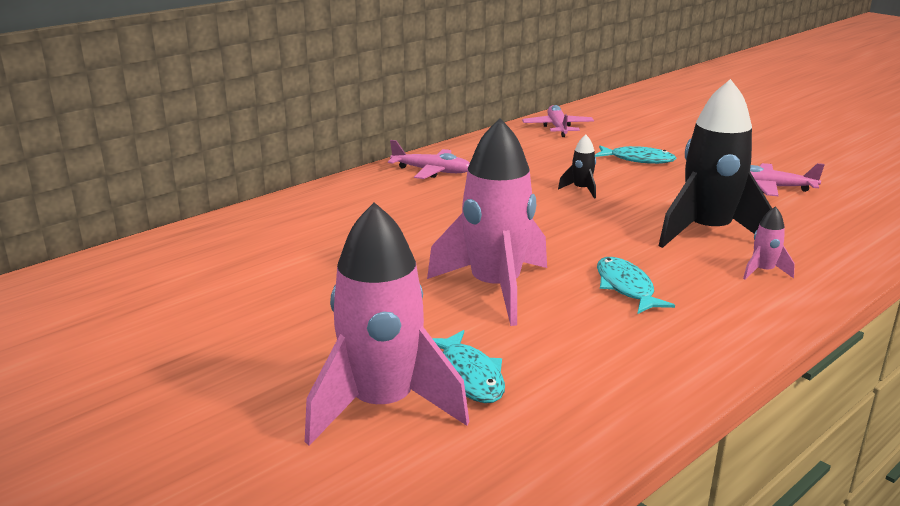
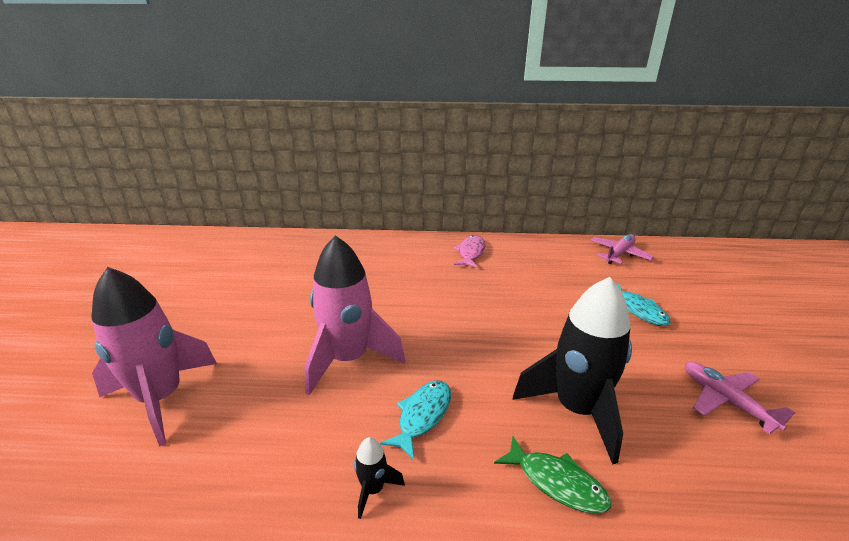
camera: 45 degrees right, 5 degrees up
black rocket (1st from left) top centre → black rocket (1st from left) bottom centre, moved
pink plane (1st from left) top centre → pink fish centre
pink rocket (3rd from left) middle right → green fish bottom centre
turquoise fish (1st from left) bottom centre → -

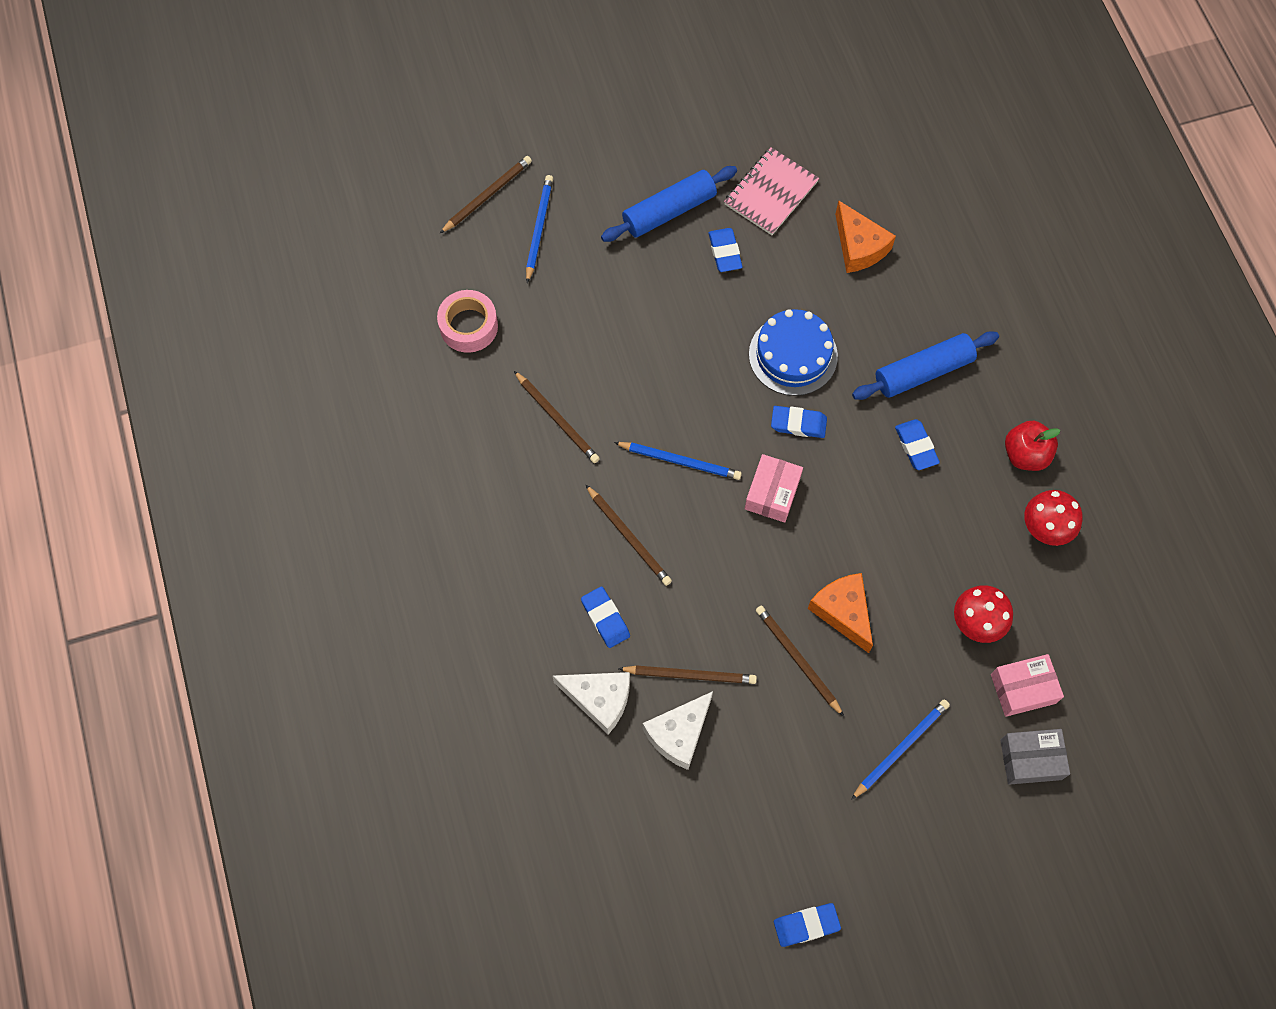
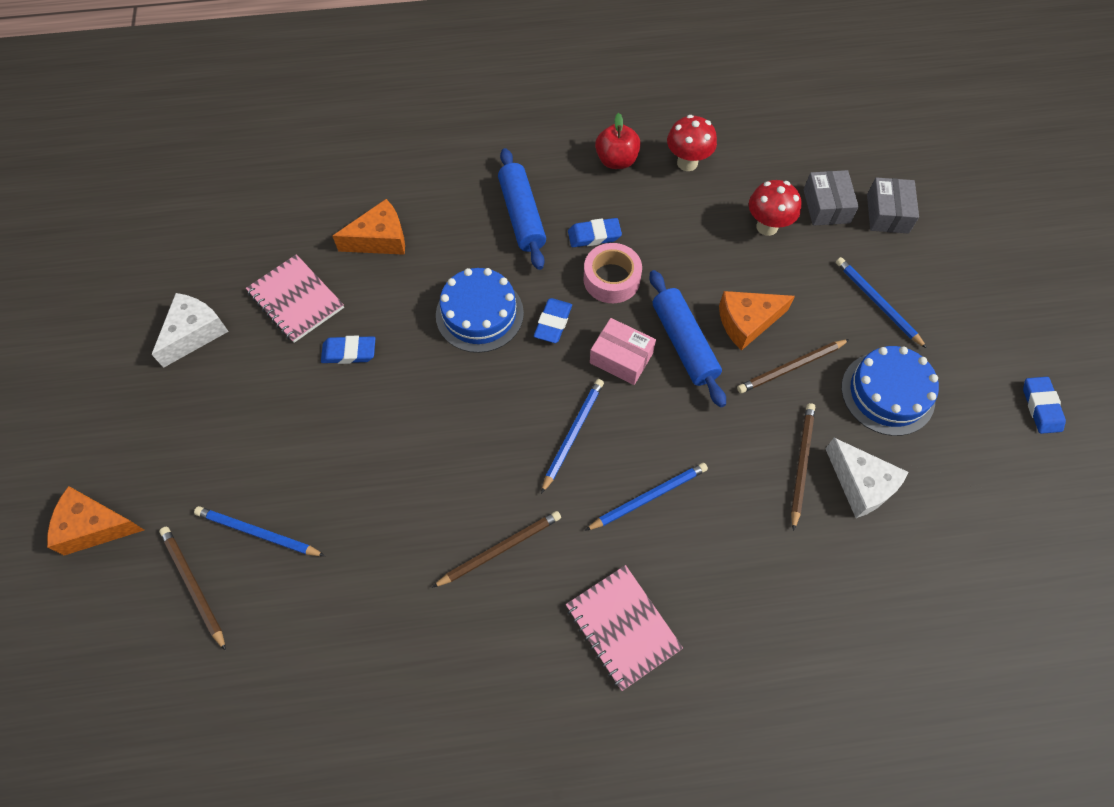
camera: 80 degrees left, 5 degrees down
blue rolling pin (1st from left in the first image) top centre → blue rolling pin (2nd from left) centre, moved
pink tape top centre → pink tape centre, moved
brown pencil (3rd from left) centre → blue pencil (3rd from left) centre
blue eraser (1st from left) centre → -
pink box (2nd from left) bottom right → grey box (1st from left) top right
white cheese (1st from left) bottom centre → white cheese (1st from left) middle left, moved
- → blue cake (2nd from left) middle right
- → orange cheese (1st from left) middle left
- → pink notebook (2nd from left) bottom centre

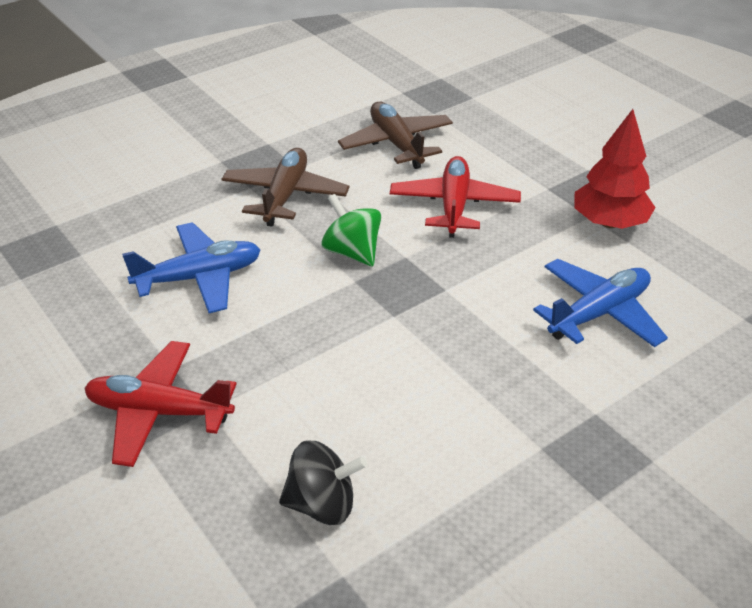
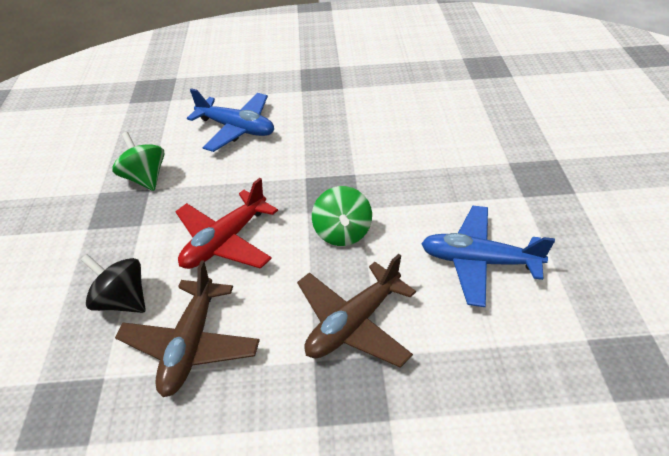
camera: 145 degrees left, 5 degrees up
red tree top right → green spinning top (1st from left) middle left
blue plane (2nd from left in the first image) middle right → blue plane (1st from left) top centre, 150 degrees counterclockwise
red plane (1st from left) middle left → -
black spinning top bottom centre → black spinning top middle left, moved

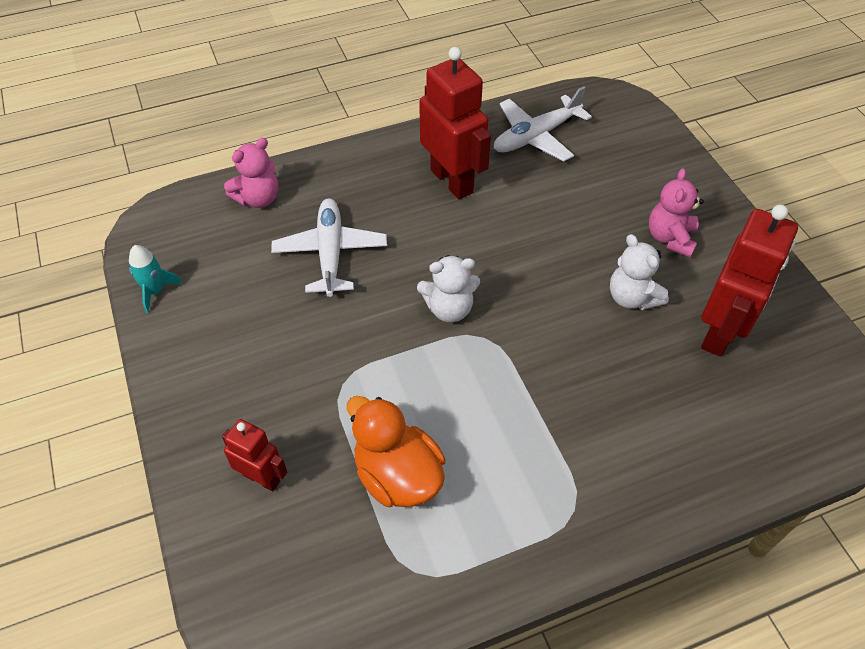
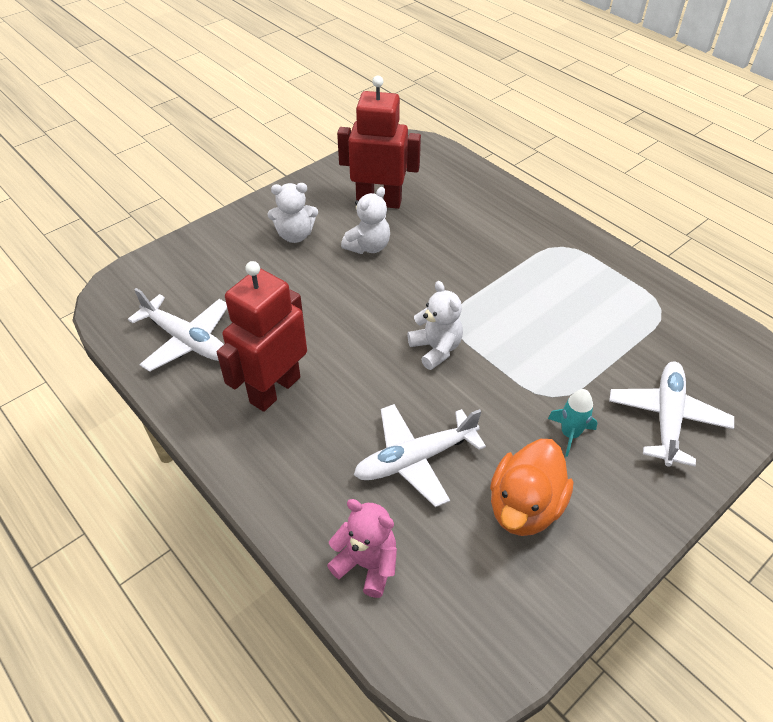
camera: 110 degrees left, 5 degrees down
pink teddy bear (2nd from left) top right → white teddy bear (1st from left) top centre
turquoise rocket middle left → turquoise rocket middle right, moved
orange duck bottom centre → orange duck bottom right, moved
red robot (1st from left) bottom left → white plane (3rd from left) middle right

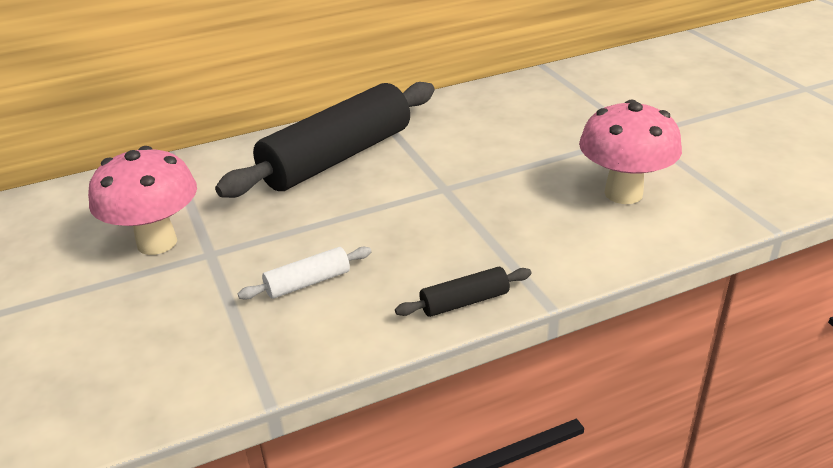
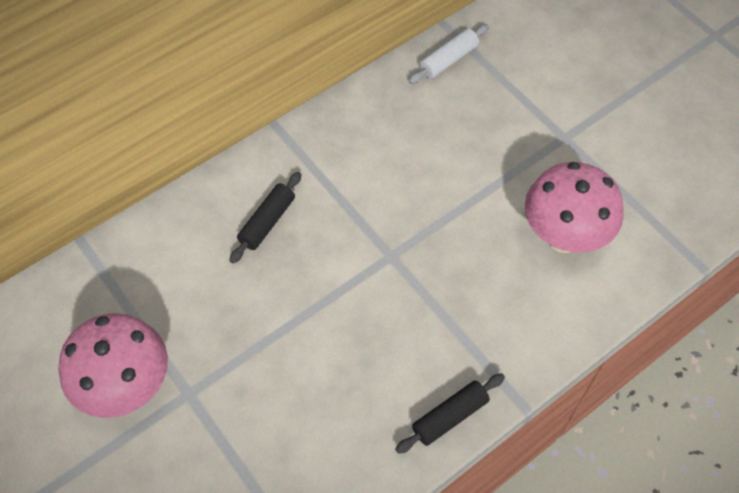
camera: 15 degrees left, 25 degrees up
black rolling pin (1st from left) top centre → black rolling pin (1st from left) centre, x0.42
white rolling pin centre → white rolling pin top centre, moved

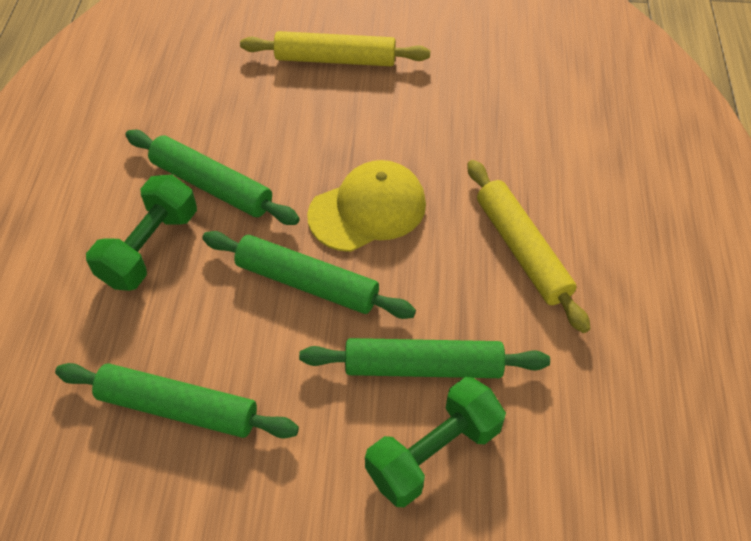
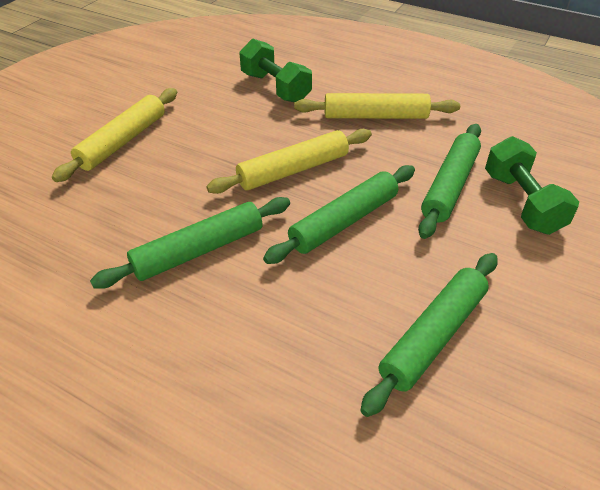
camera: 65 degrees left, 10 degrees down
yellow cap centre → yellow rolling pin (2nd from left) top centre
green dumbbell (1st from left) middle left → green dumbbell (1st from left) top centre, moved

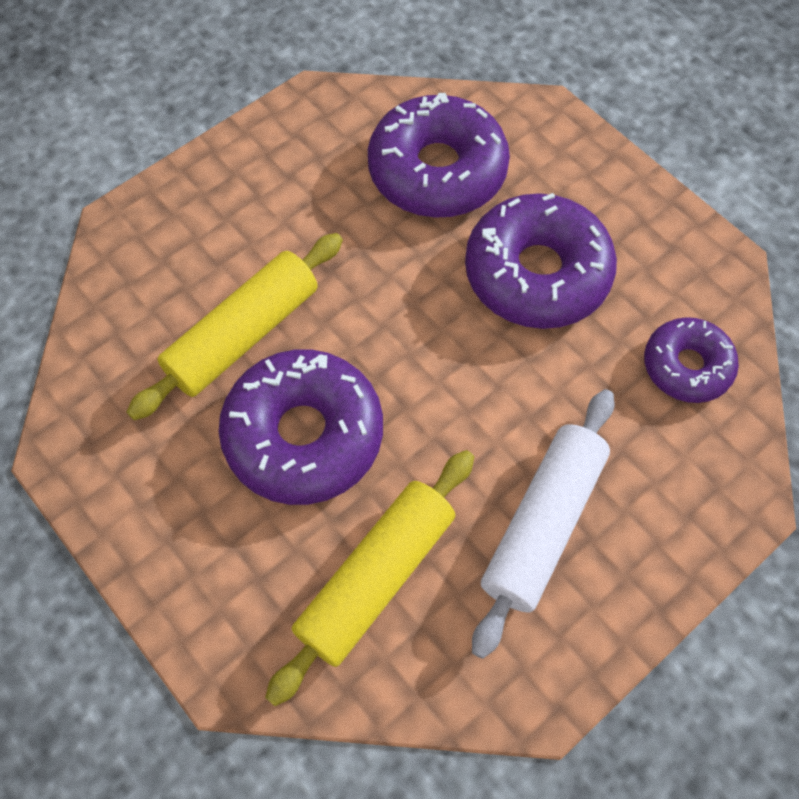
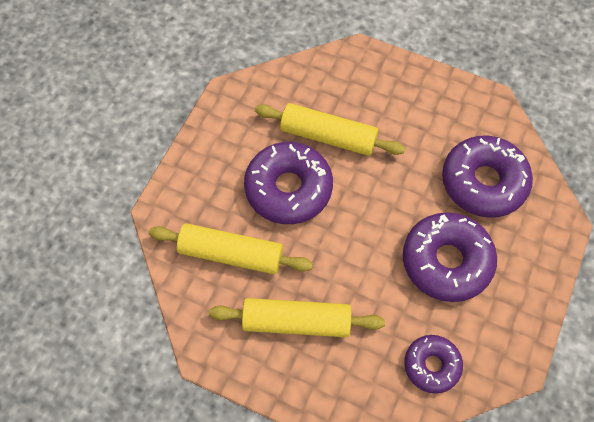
camera: 65 degrees right, 0 degrees up
white rolling pin middle right → yellow rolling pin (2nd from left) bottom centre

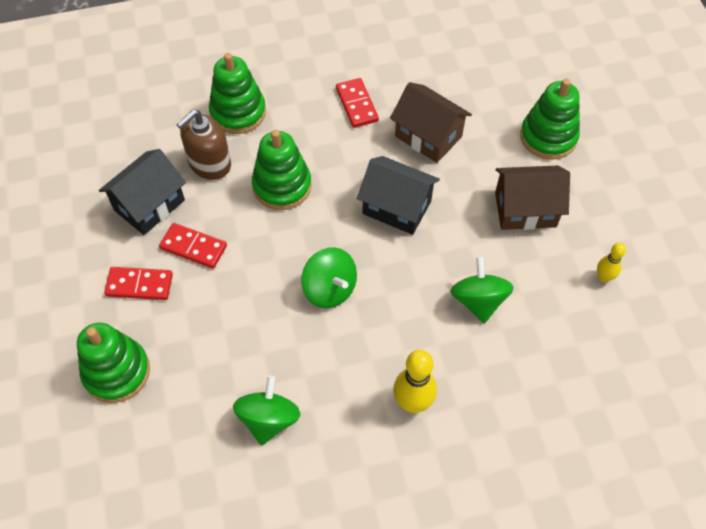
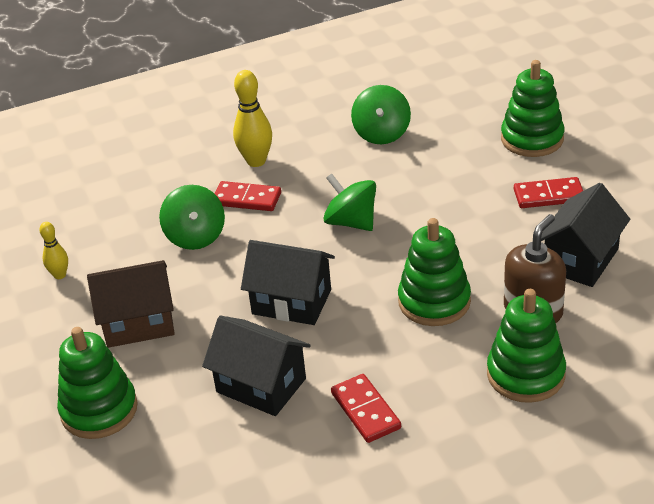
camera: 175 degrees right, 20 degrees down
brown house (1st from left) top centre → black house (1st from left) bottom centre
red domino (2nd from left in the first image) middle left → red domino (1st from left) centre, moved

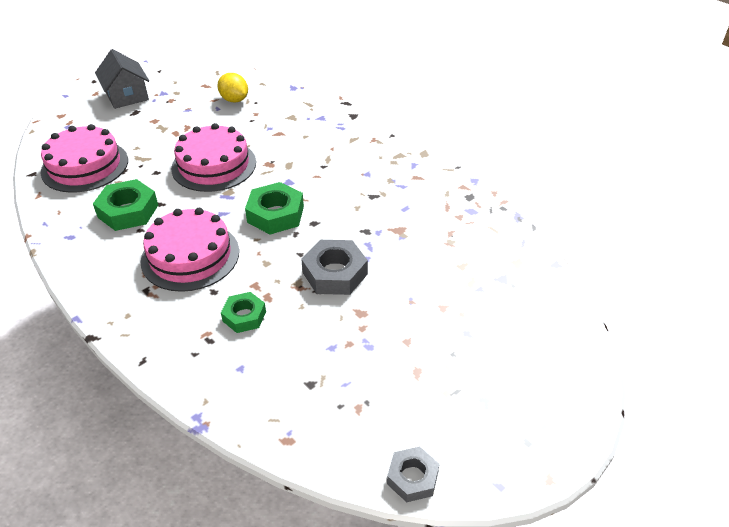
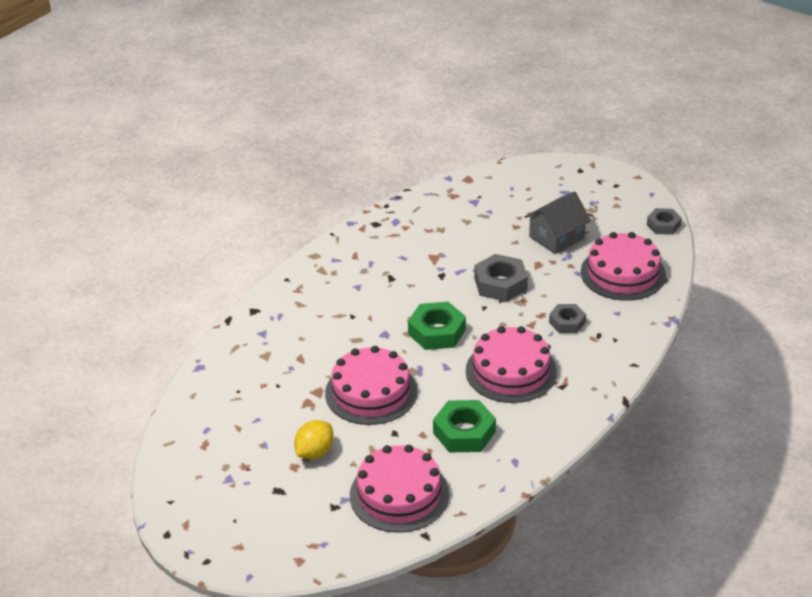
camera: 100 degrees left, 5 degrees down
grey house top left → grey house middle right, moved
yellow lemon top left → yellow lemon bottom centre, moved
green nut (2nd from left) centre → grey nut (2nd from left) middle right
- → pink cake (4th from left) middle right

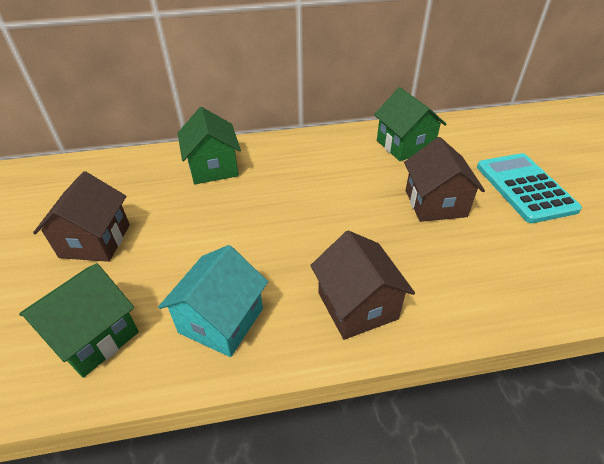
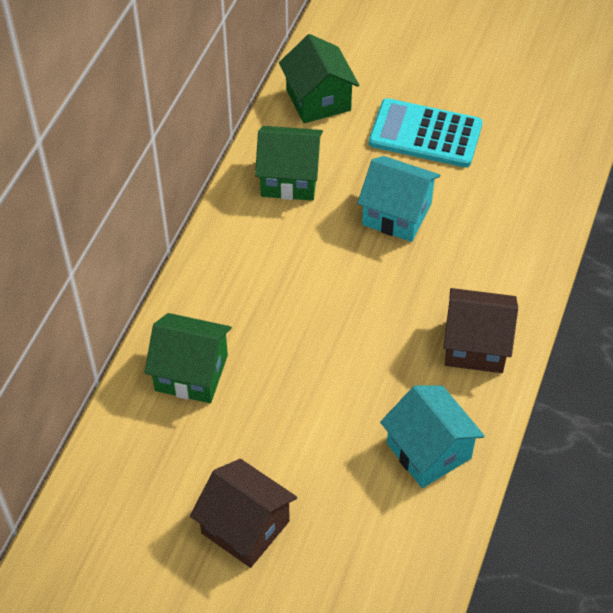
camera: 60 degrees left, 10 degrees up
brown house (3rd from left) middle right → turquoise house (1st from left) top centre
green house (1st from left in the first image) bottom left → green house (3rd from left) top centre, moved

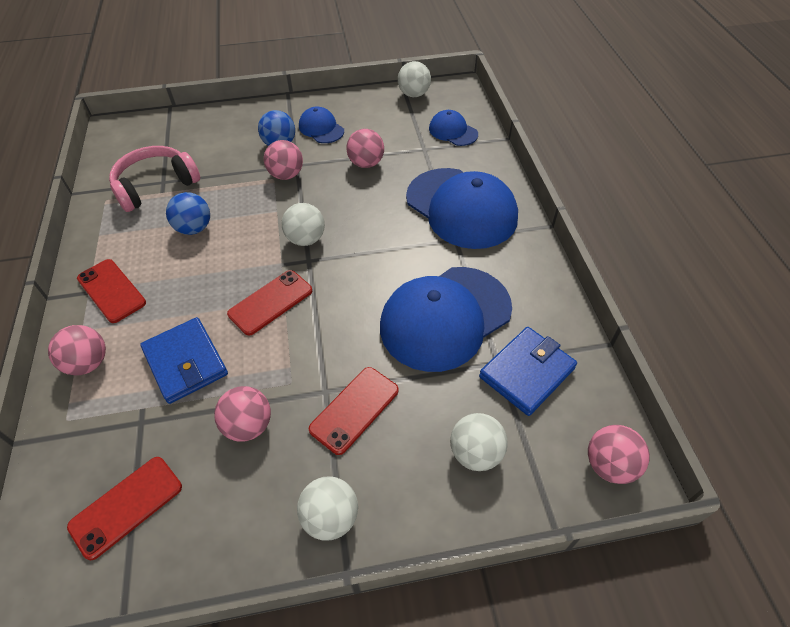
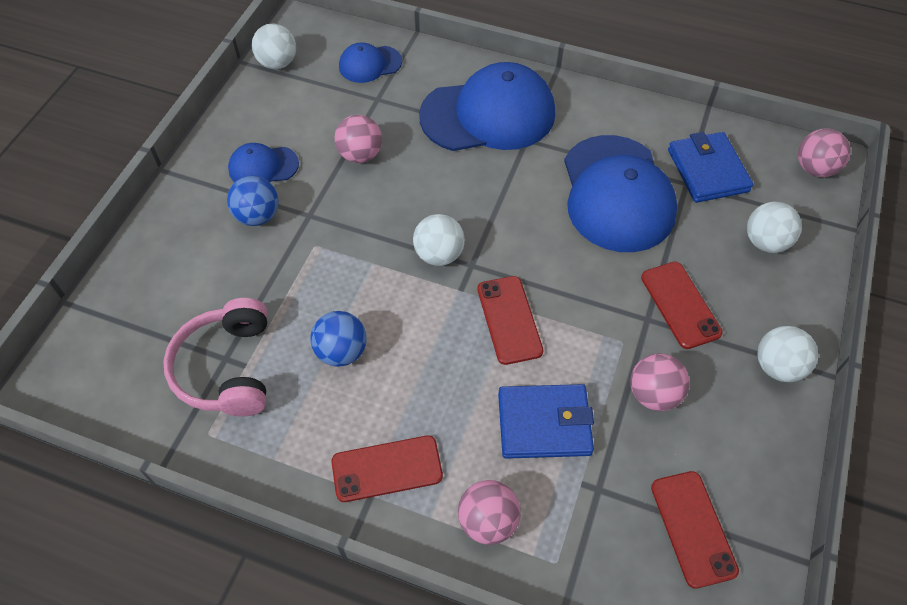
camera: 60 degrees left, 5 degrees up
pink ball (3rd from left) top centre → -

